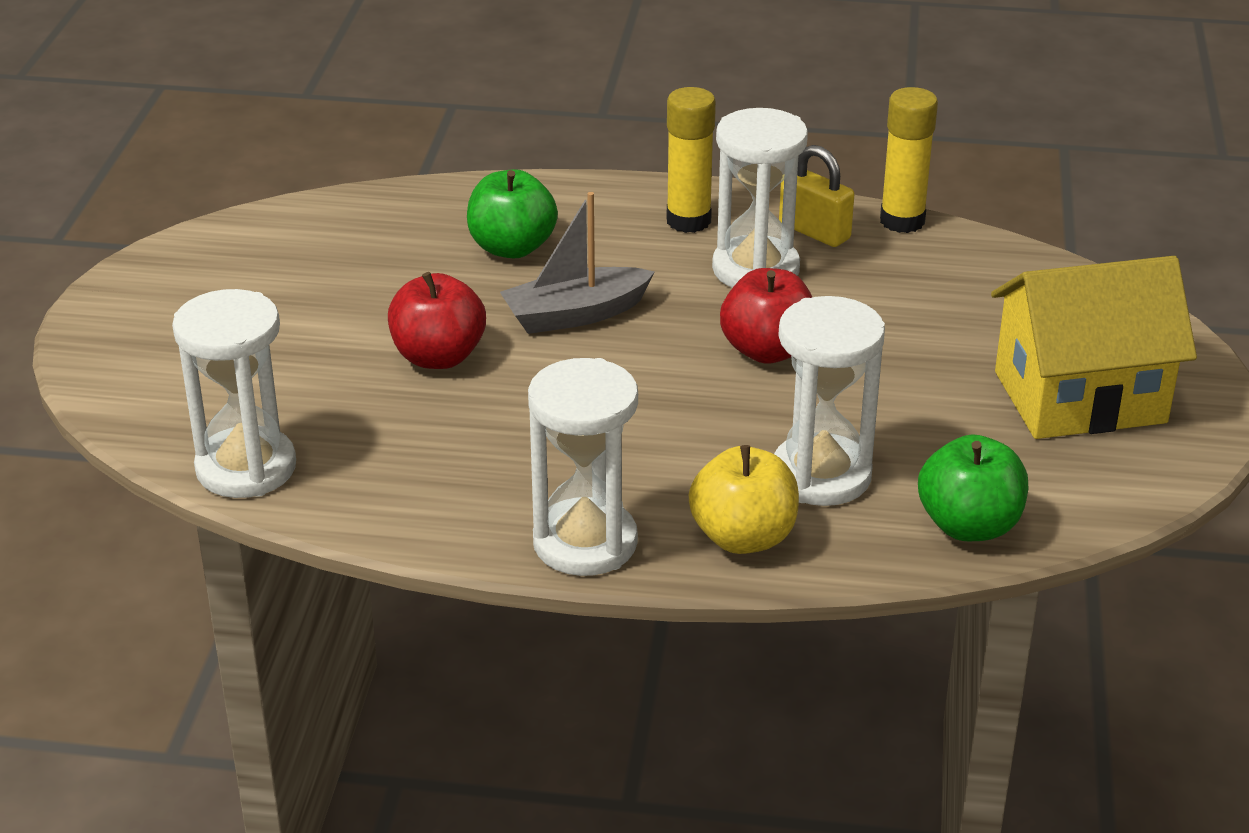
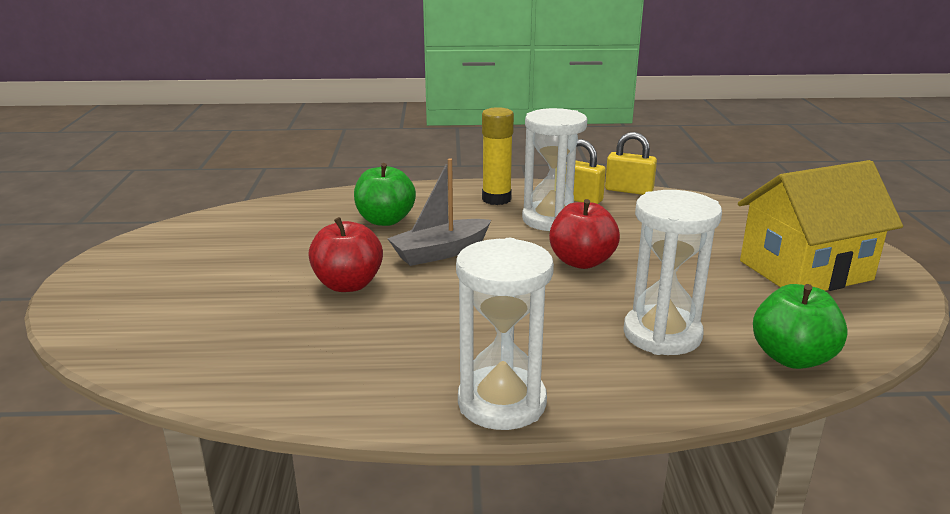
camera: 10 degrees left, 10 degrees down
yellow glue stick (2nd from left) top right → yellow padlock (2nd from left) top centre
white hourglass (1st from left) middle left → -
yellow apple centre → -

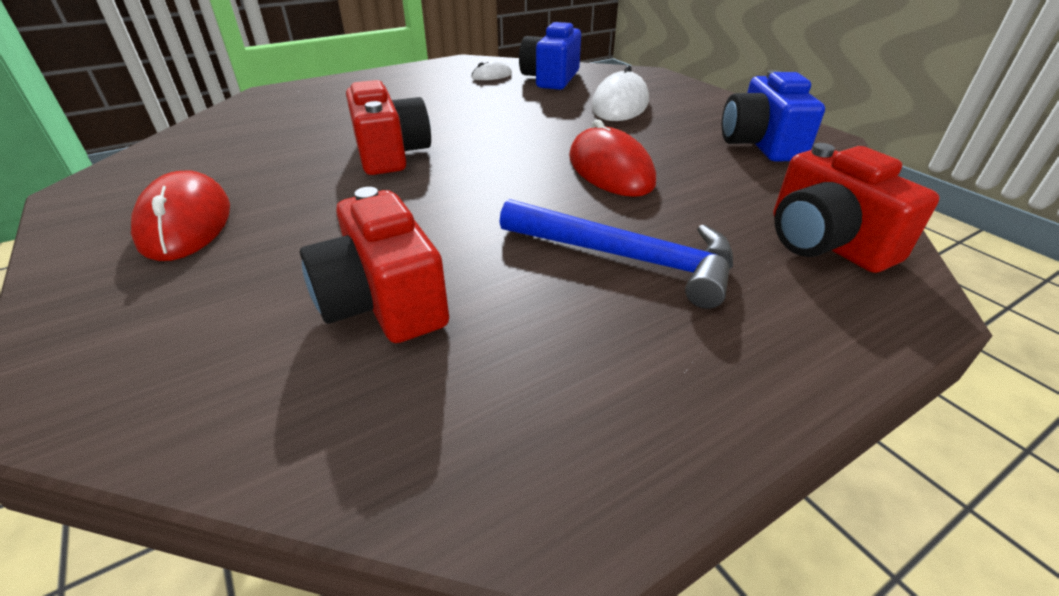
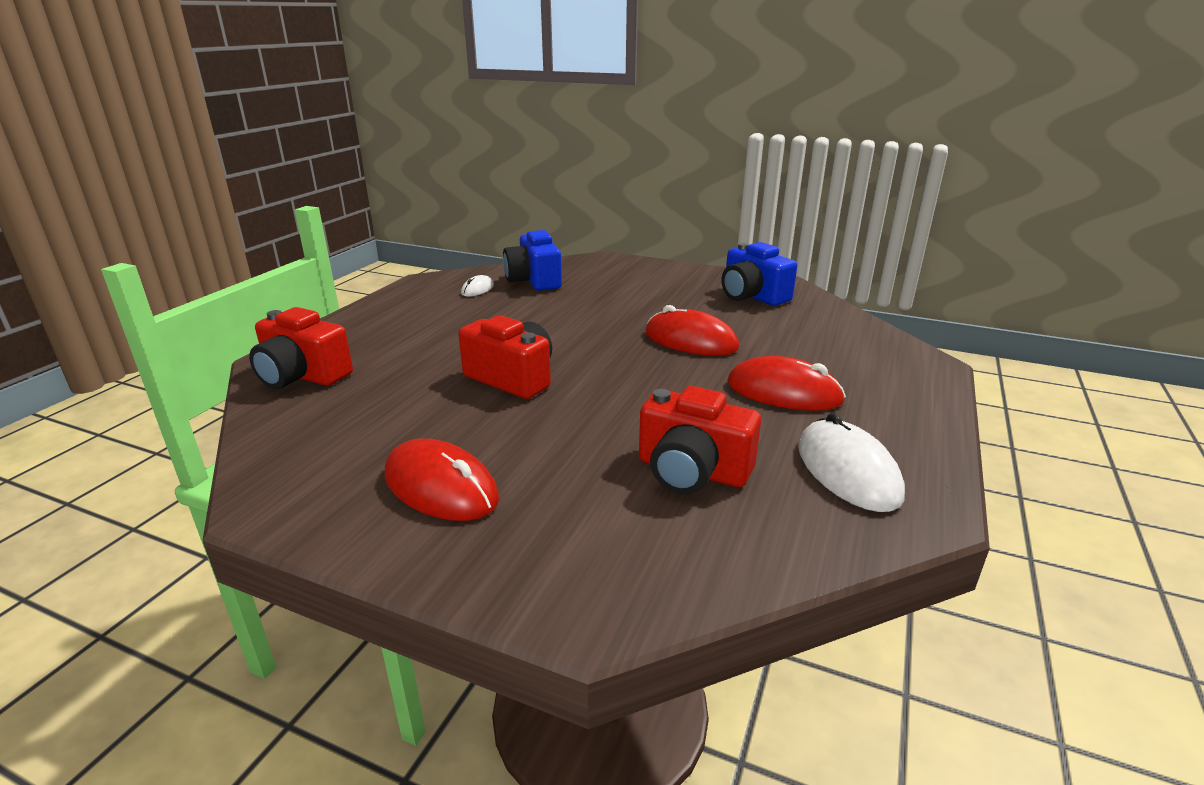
camera: 35 degrees left, 10 degrees down
white mouse (2nd from left) top centre → white mouse (2nd from left) middle right, moved
red camera (3rd from left in the first image) middle right → red camera (1st from left) middle left, moved
blue hammer centre → red mouse (3rd from left) centre

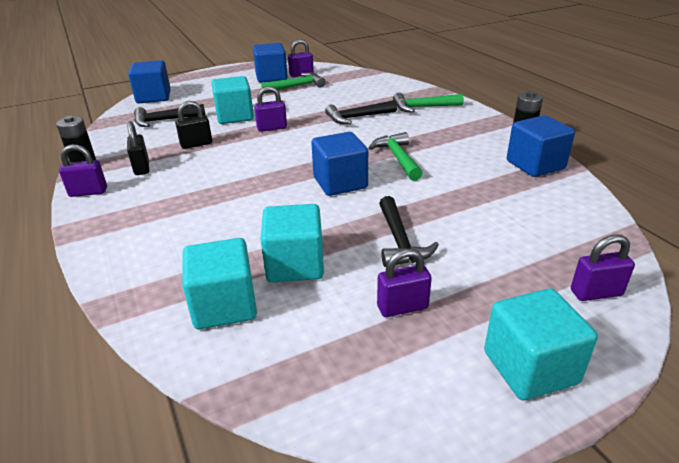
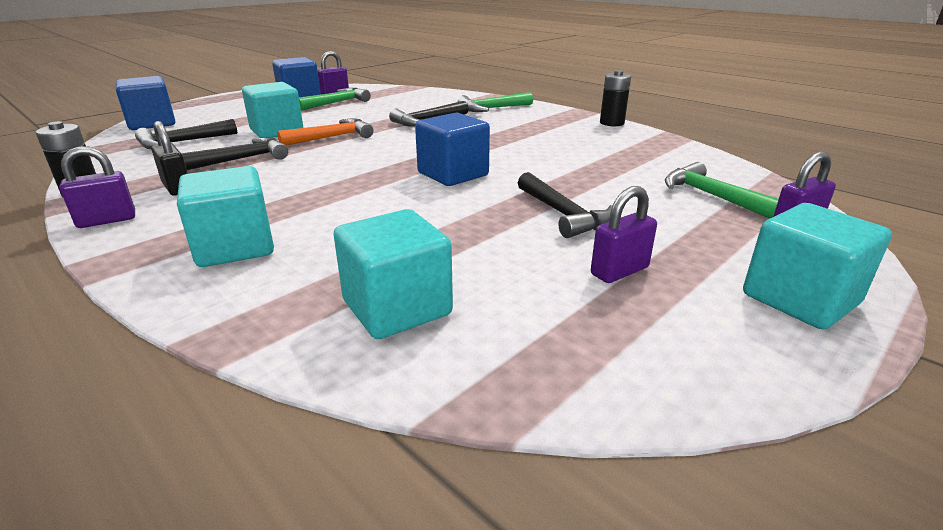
camera: 20 degrees left, 5 degrees down
purple padlock (2nd from left) top centre → orange hammer top centre
black padlock (2nd from left) top left → black hammer (2nd from left) top left
blue cube (4th from left) top right → -
green hammer (2nd from left in the first image) centre → green hammer (3rd from left) middle right, moved
turquoise cube (3rd from left in the first image) centre → turquoise cube (1st from left) middle left, moved

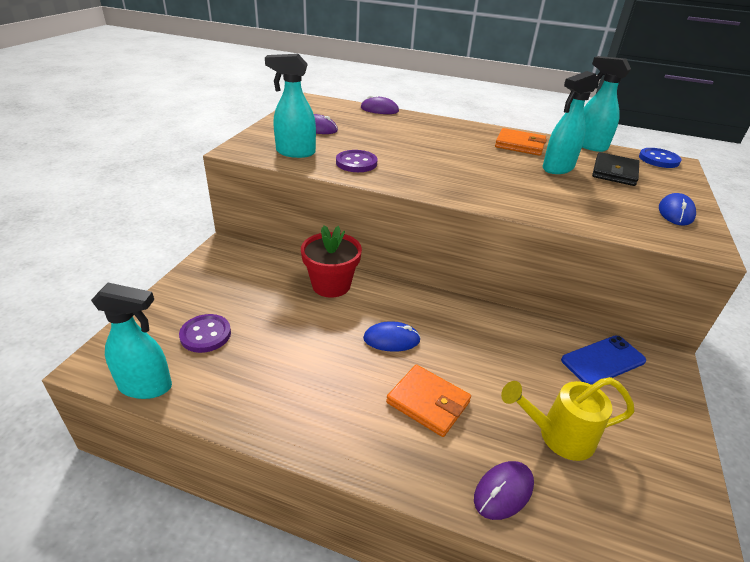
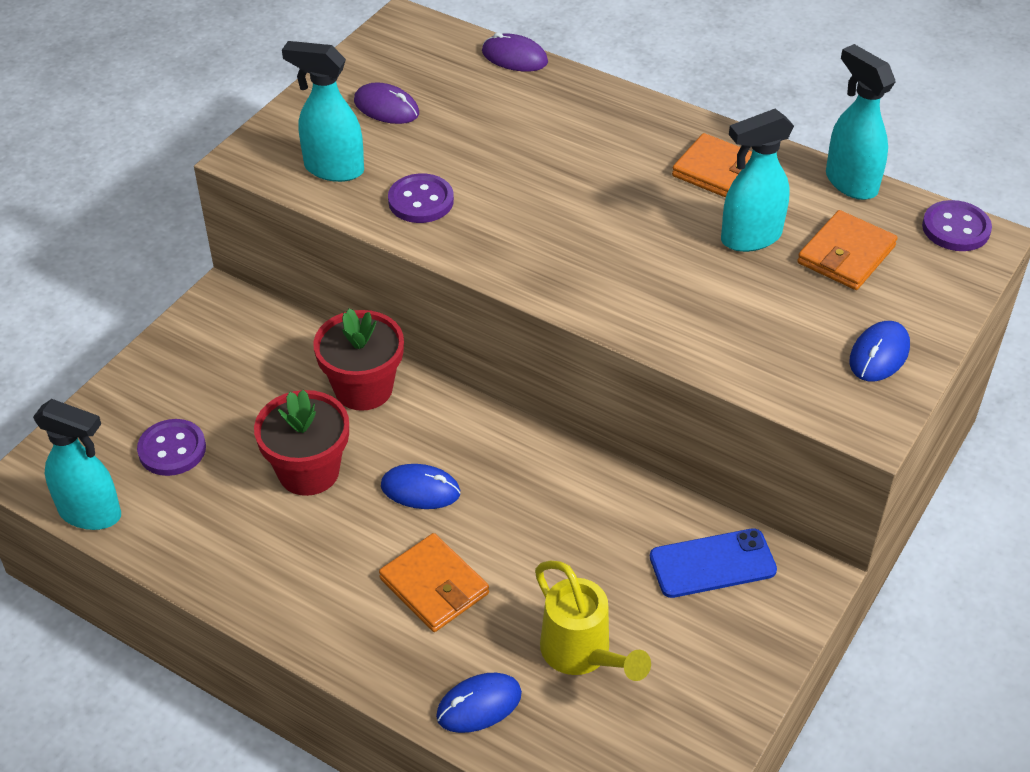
camera: 15 degrees right, 10 degrees up
blue button top right → purple button (3rd from left) top right
black wallet top right → orange wallet (3rd from left) top right
yellow watering can bottom right → yellow watering can bottom centre, 135 degrees counterclockwise
purple mouse (3rd from left) bottom right → blue mouse (2nd from left) bottom centre
- → red flower pot (1st from left) middle left

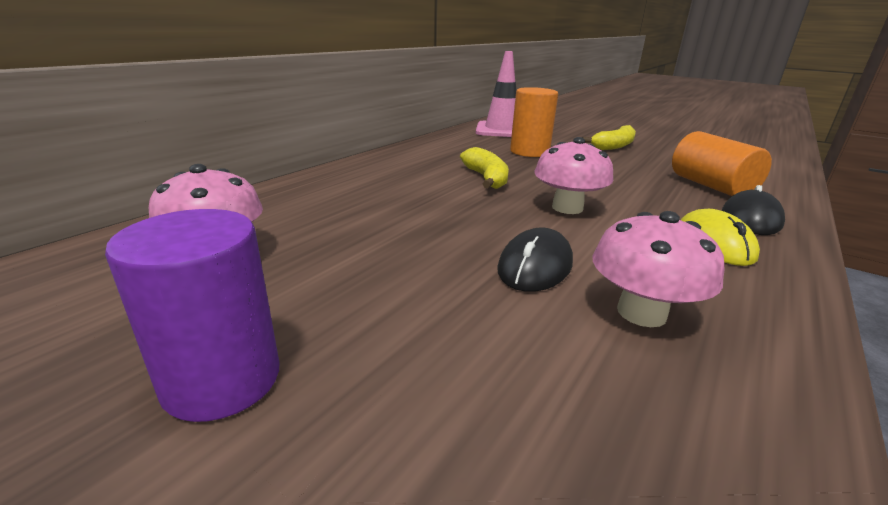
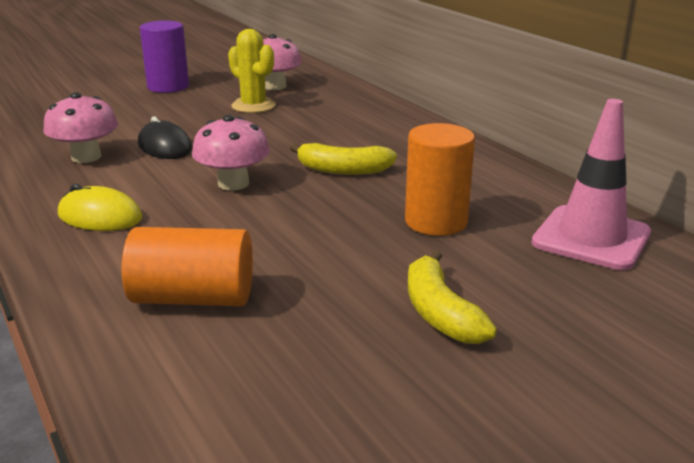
camera: 115 degrees right, 0 degrees up
black mouse (2nd from left) middle right → -
- → yellow cactus top centre

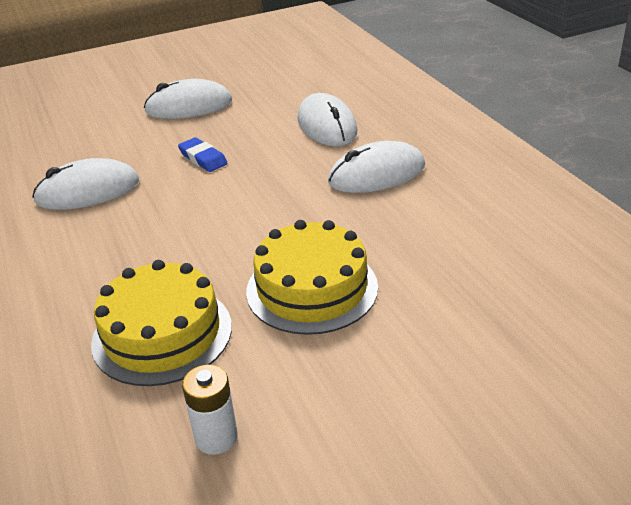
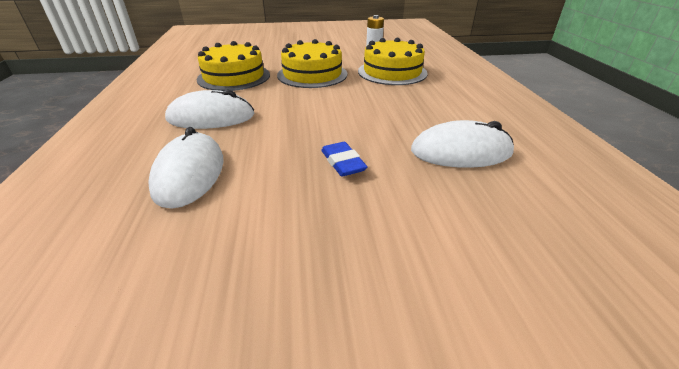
camera: 165 degrees left, 0 degrees up
white mouse (2nd from left) top left → -
- → yellow cake (1st from left) top centre

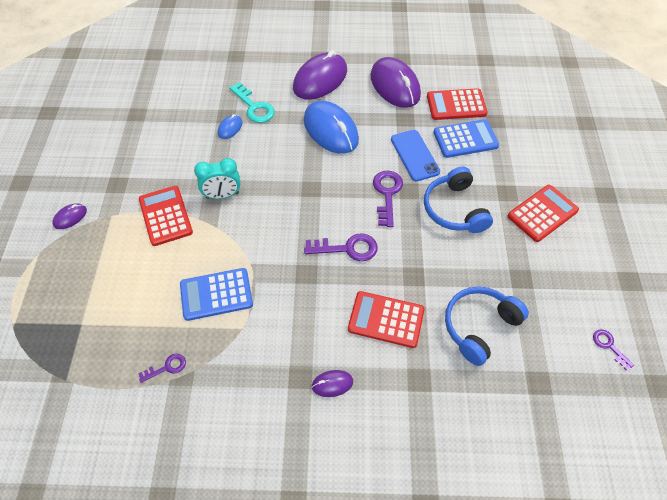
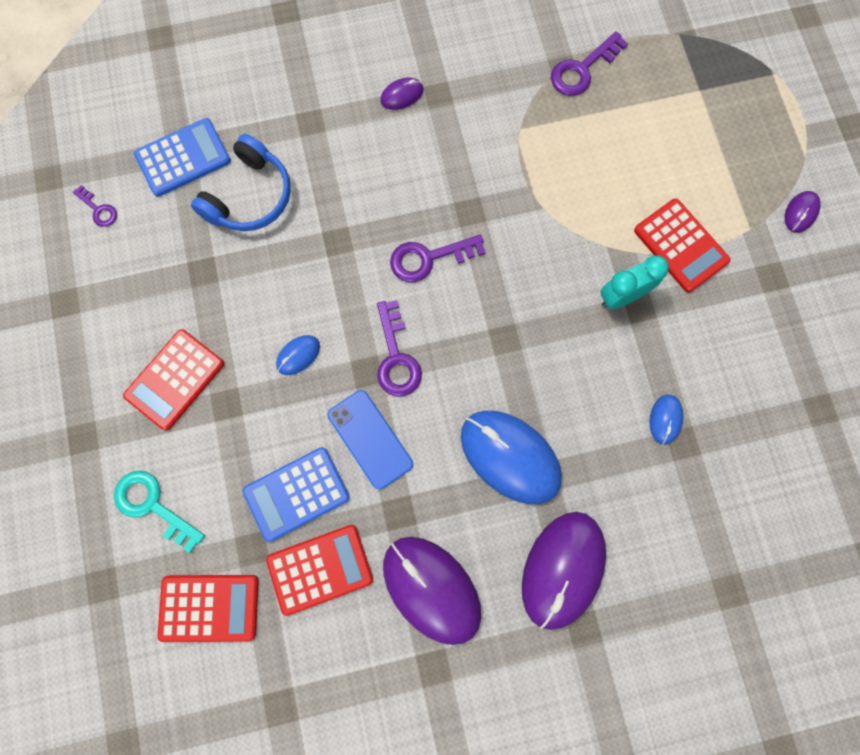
camera: 165 degrees right, 20 degrees up
turquoise key top centre → turquoise key bottom left, moved
blue headphones (1st from left) middle right → blue mouse (1st from left) centre
blue calculator (1st from left) middle left → blue calculator (1st from left) top left, moved
red calculator (2nd from left) centre → red calculator (2nd from left) bottom left, moved
purple key (1st from left in the first image) bottom left → purple key (4th from left) top right, x1.73

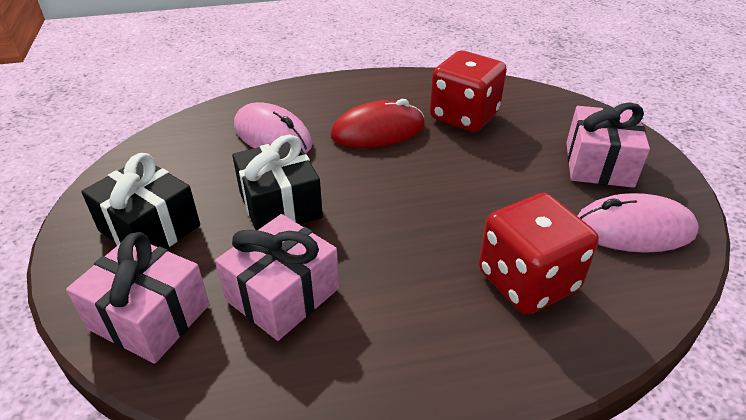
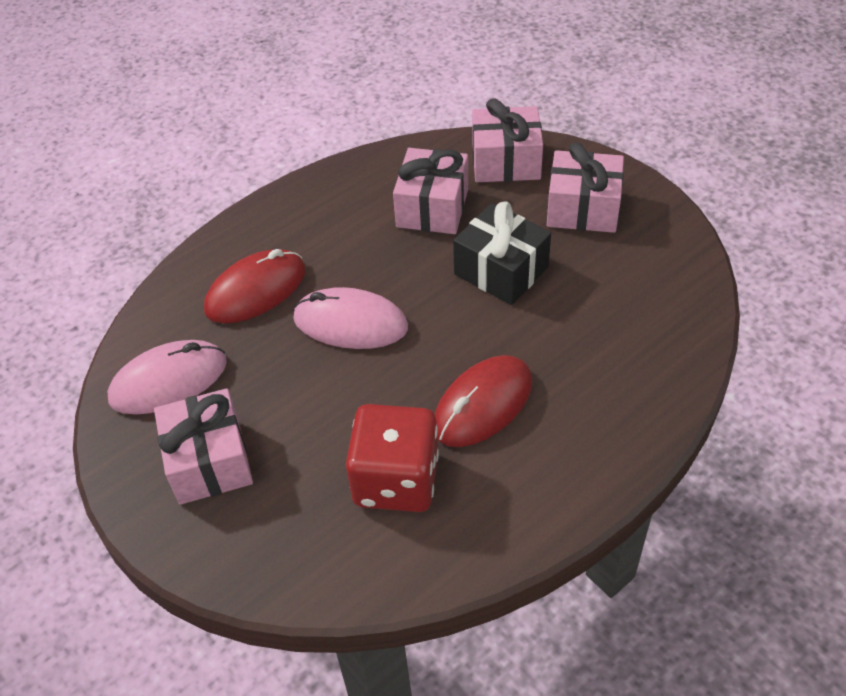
camera: 155 degrees right, 10 degrees up
pink mouse (1st from left in the first image) top centre → pink mouse (2nd from left) centre, moved
black gift (1st from left) middle left → pink gift (4th from left) top right
red dice (2nd from left) middle right → red mouse (1st from left) middle left

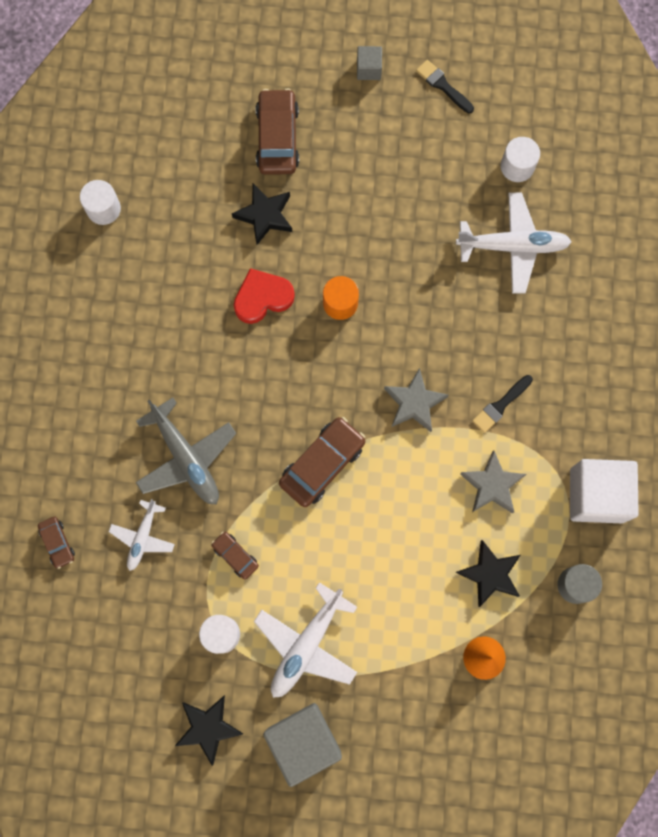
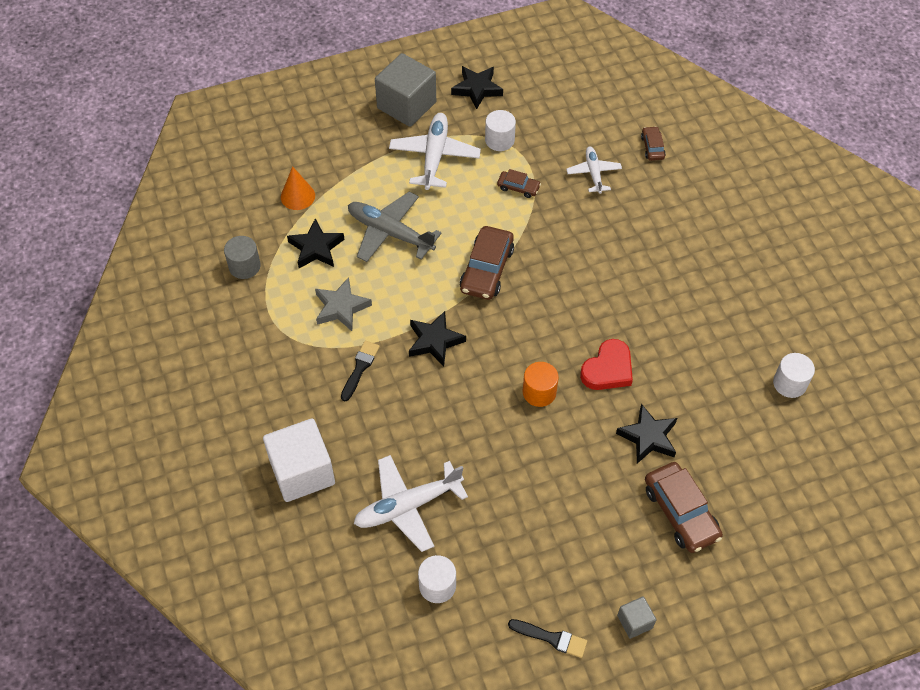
camera: 155 degrees right, 20 degrees down
grey star (1st from left) centre → black star (2nd from left) centre
grey plane middle left → grey plane top centre, moved
white cube middle right → white cube bottom left, moved
brown car (1st from left in the first image) middle left → brown car (3rd from left) top right, 45 degrees clockwise

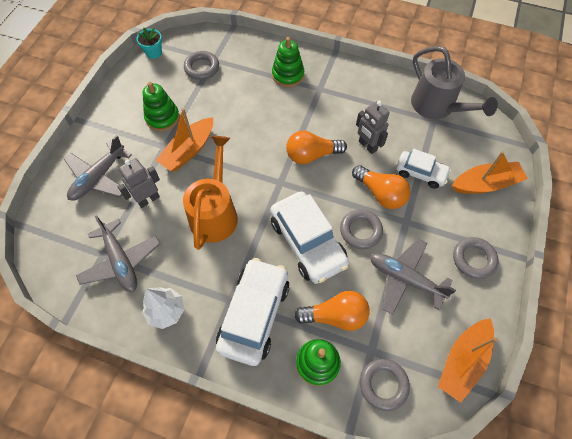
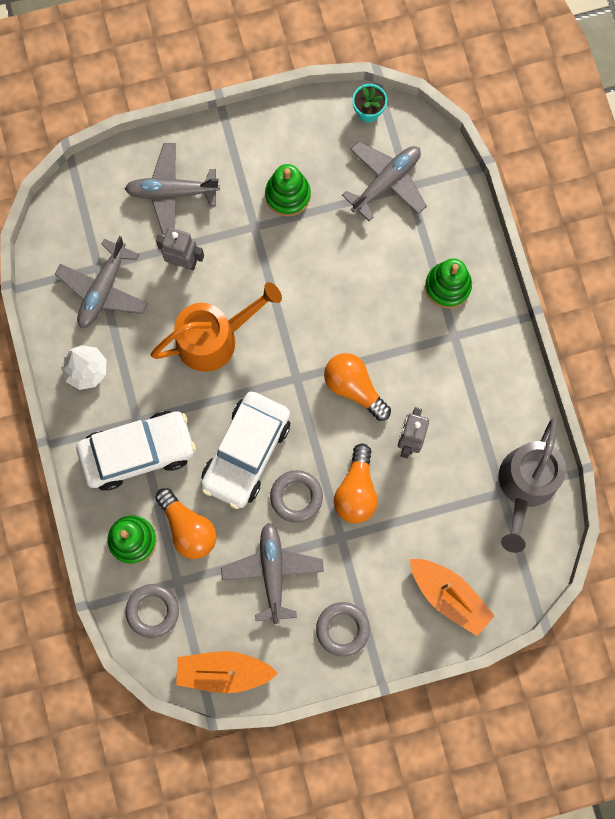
camera: 55 degrees right, 15 degrees up
grey ring (1st from left) top centre → grey plane (4th from left) top centre
orange boat (1st from left) top left → -
white car (3rd from left) middle right → -

